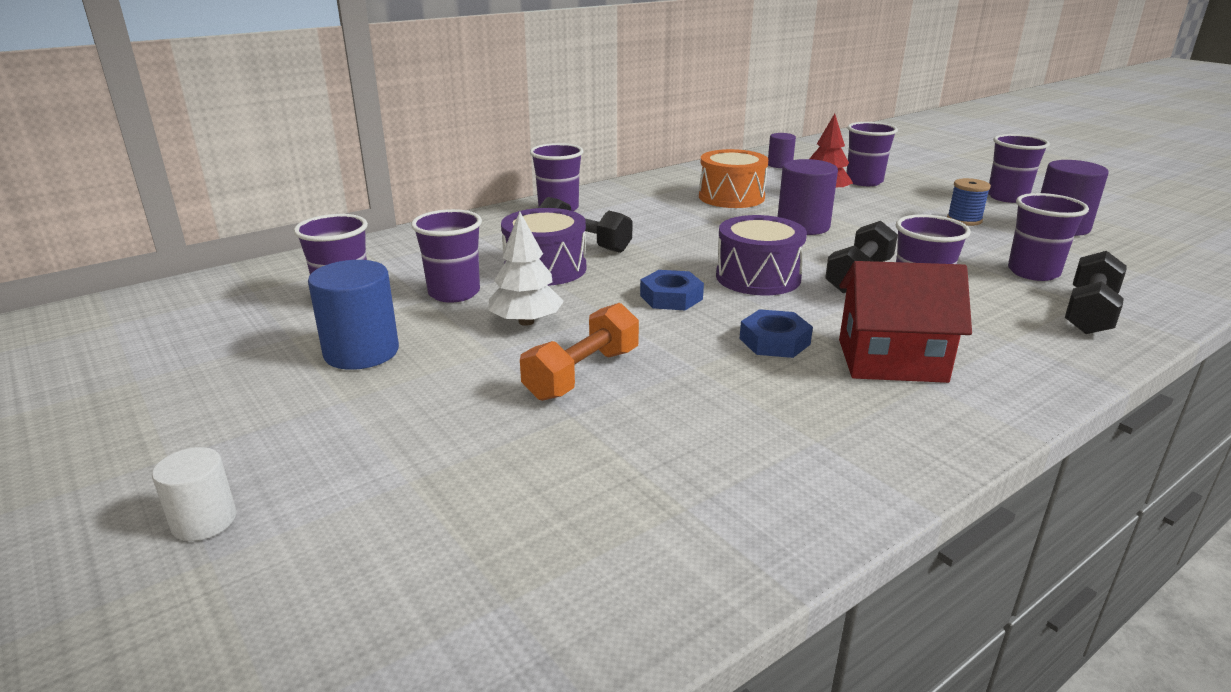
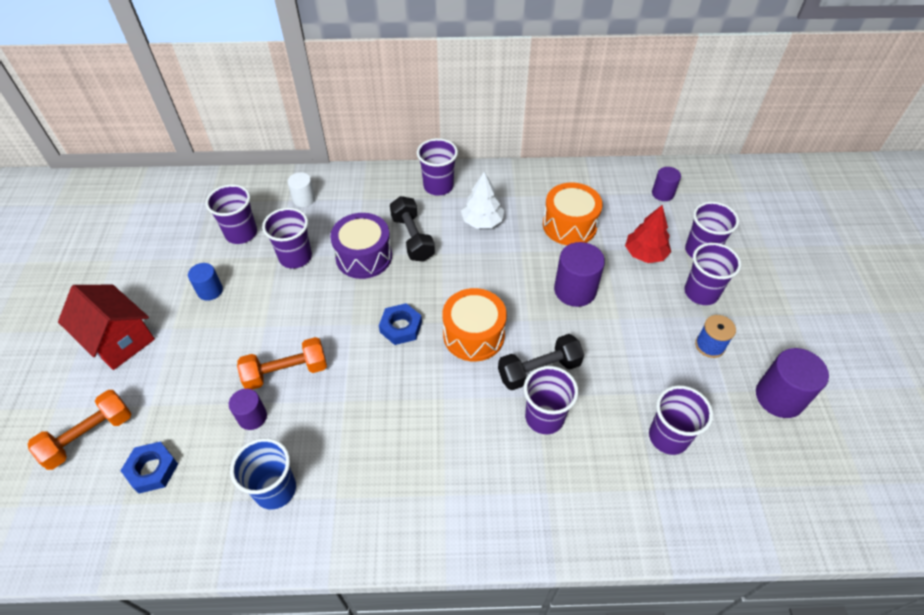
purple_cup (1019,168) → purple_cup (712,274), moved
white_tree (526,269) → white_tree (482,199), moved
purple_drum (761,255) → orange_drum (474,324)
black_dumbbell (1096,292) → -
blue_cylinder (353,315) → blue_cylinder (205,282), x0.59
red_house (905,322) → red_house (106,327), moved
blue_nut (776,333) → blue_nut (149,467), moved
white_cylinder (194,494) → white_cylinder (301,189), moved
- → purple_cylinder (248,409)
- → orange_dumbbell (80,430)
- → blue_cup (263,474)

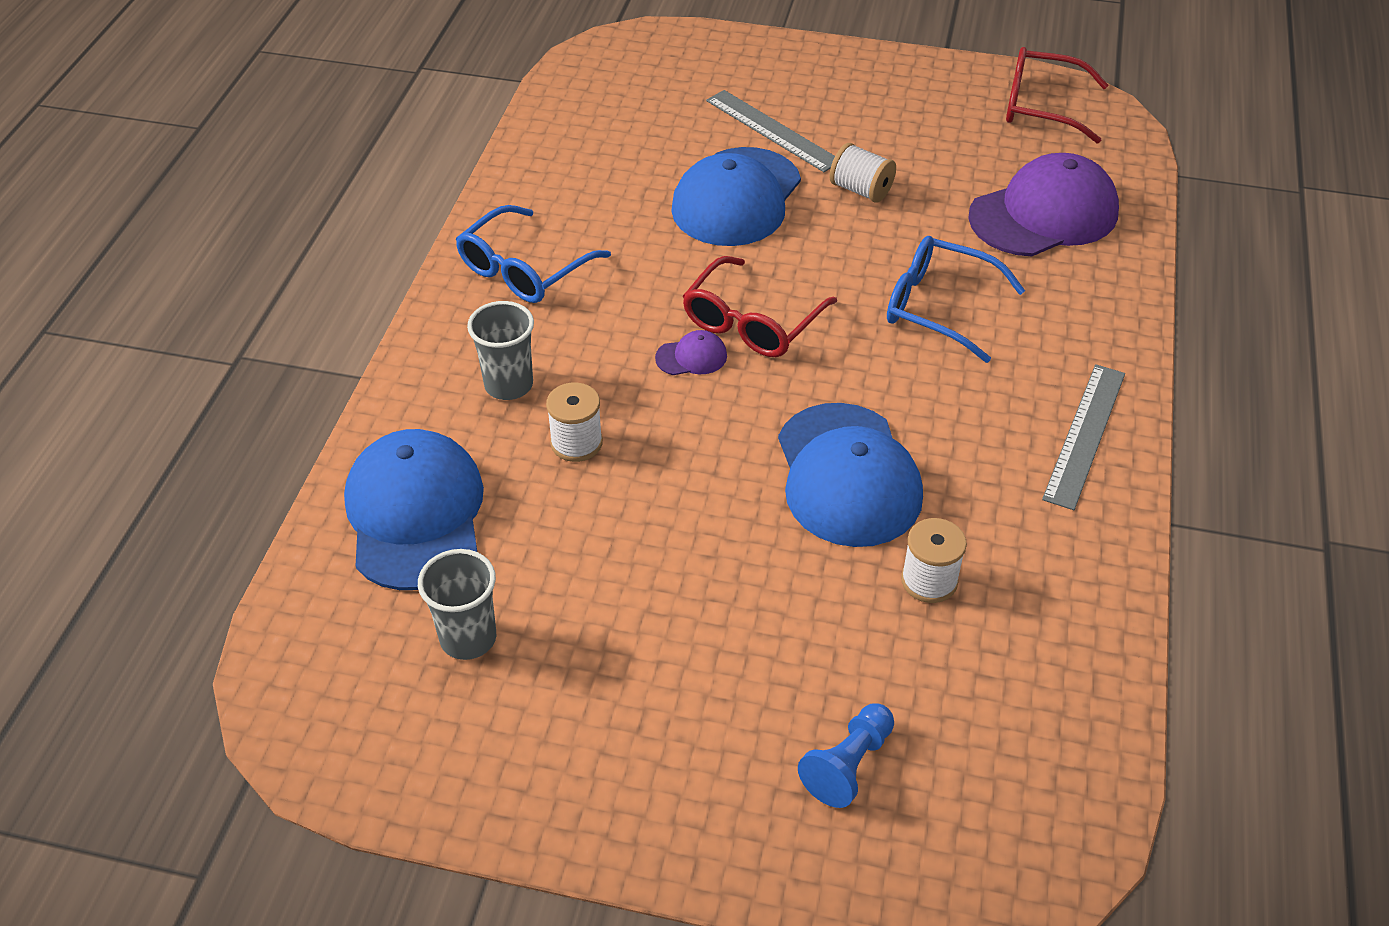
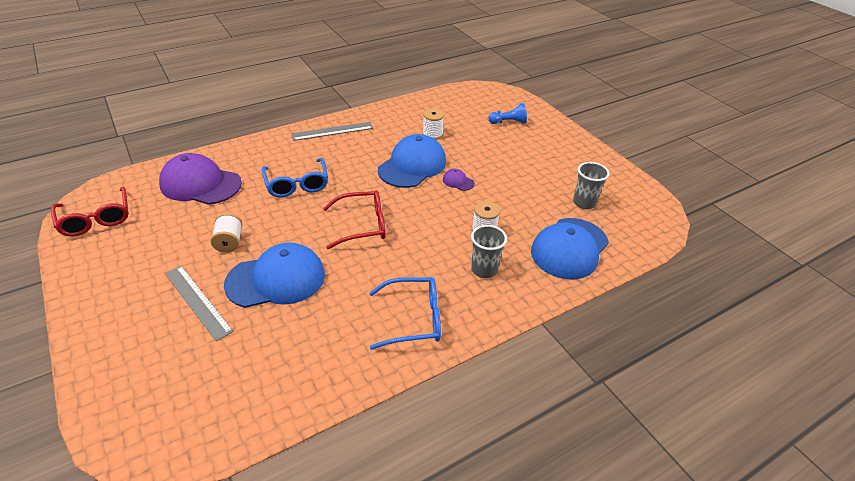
grey_ruler (770,131) → grey_ruler (199,303), 45 degrees counterclockwise
purple_cap (691,352) → purple_cap (459,180), moved

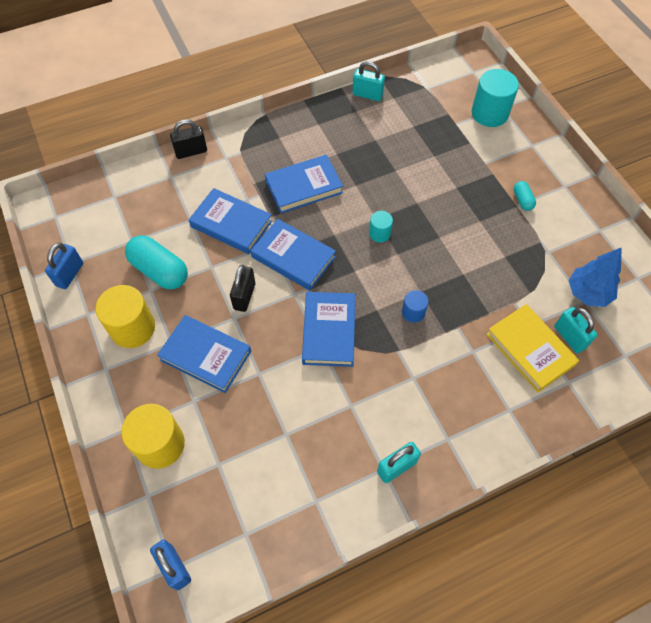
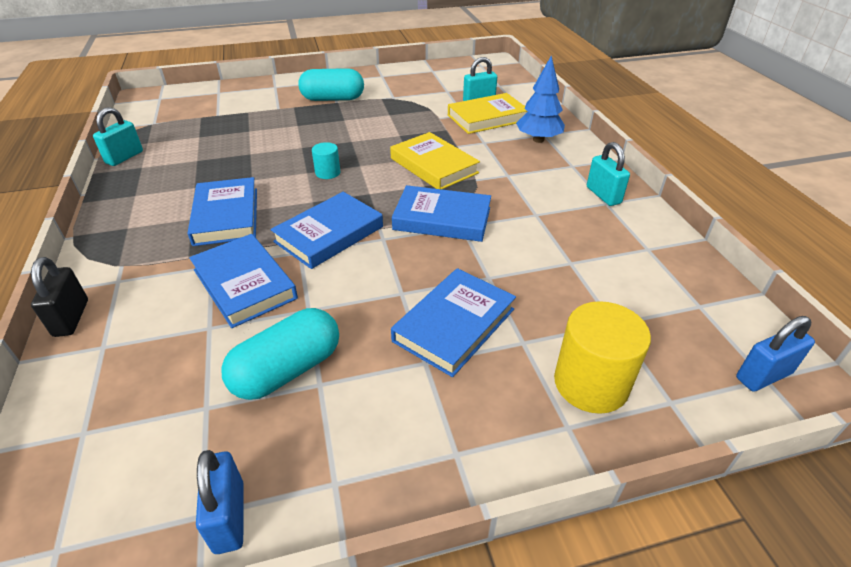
turquoise_cylinder (495,98) → -
turquoise_capsule (525,196) → turquoise_capsule (331,84), x2.02
blue_book (230,221) → blue_book (243,281), 75 degrees counterclockwise
blue_padlock (64,266) → blue_padlock (220,502), 45 degrees clockwise
blue_tree (595,277) → blue_tree (540,99), moved
black_padlock (242,288) → -
yellow_cylinder (125,316) → -
blue_cylinder (415,306) → yellow_book (435,160)

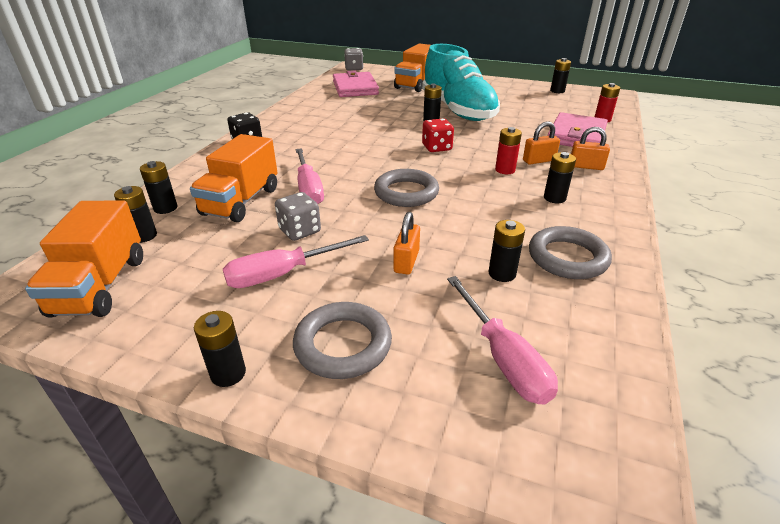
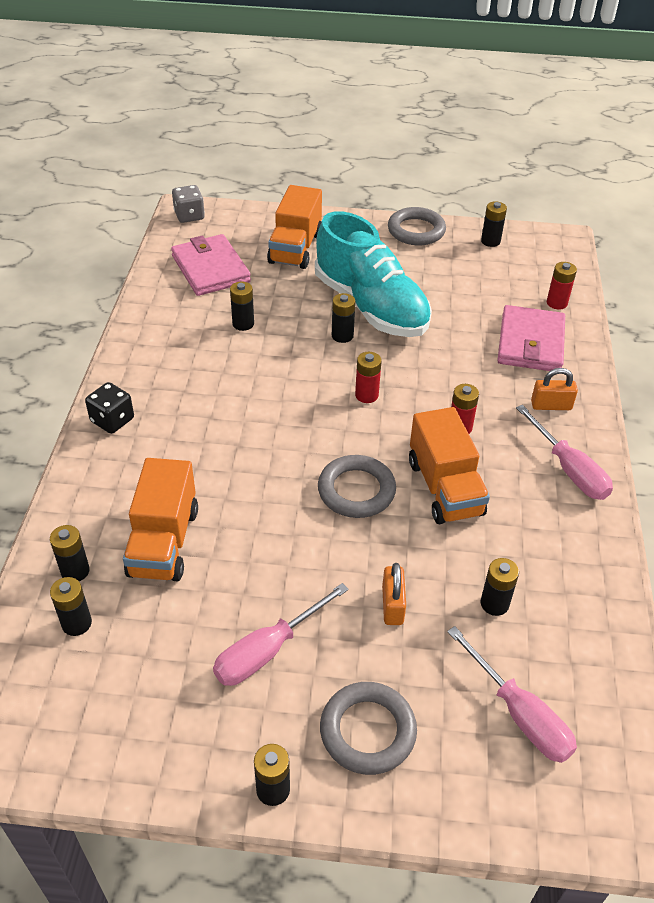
red_dice (438,135) → red_battery (368,377)
orange_padlock (541,142) → -
pink_screwdriver (310,176) → pink_screwdriver (564,452), moved
black_battery (560,177) → black_battery (242,306), moved
grey_dice (298,216) → -
orange_truck (84,259) → orange_truck (449,465), moved
grey_ring (570,252) → grey_ring (417,226), moved

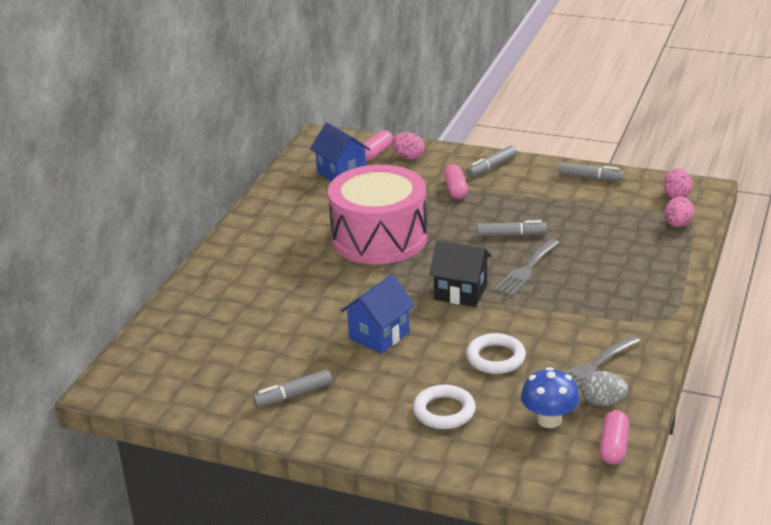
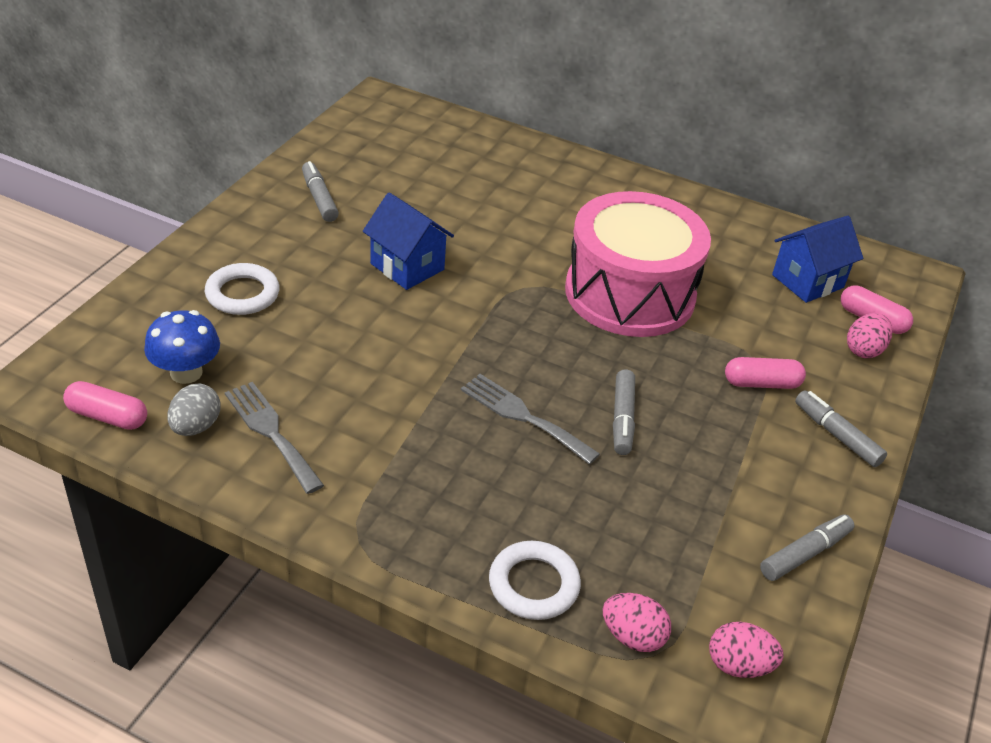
grey_marker (591,171) → grey_marker (807,547), 150 degrees counterclockwise
black_house (460,273) → -
white_ring (496,353) → white_ring (535,580), moved

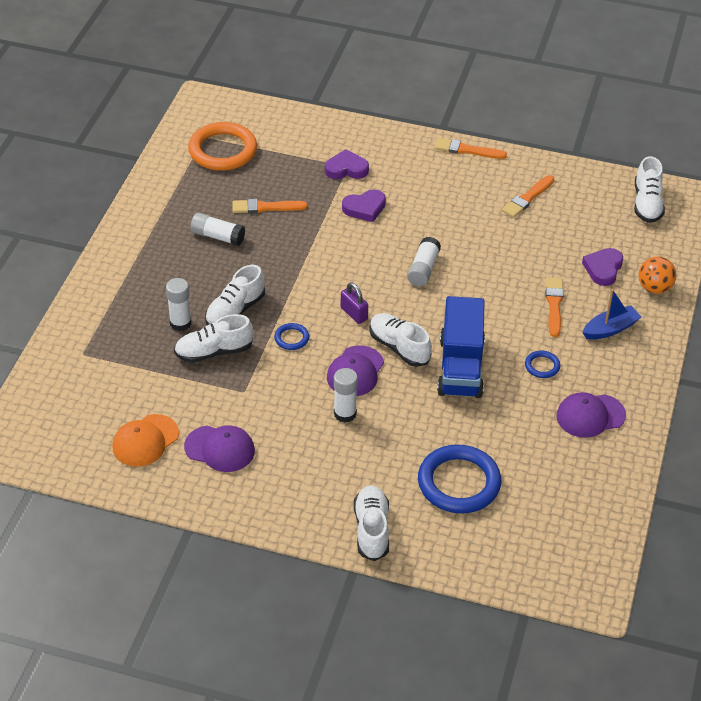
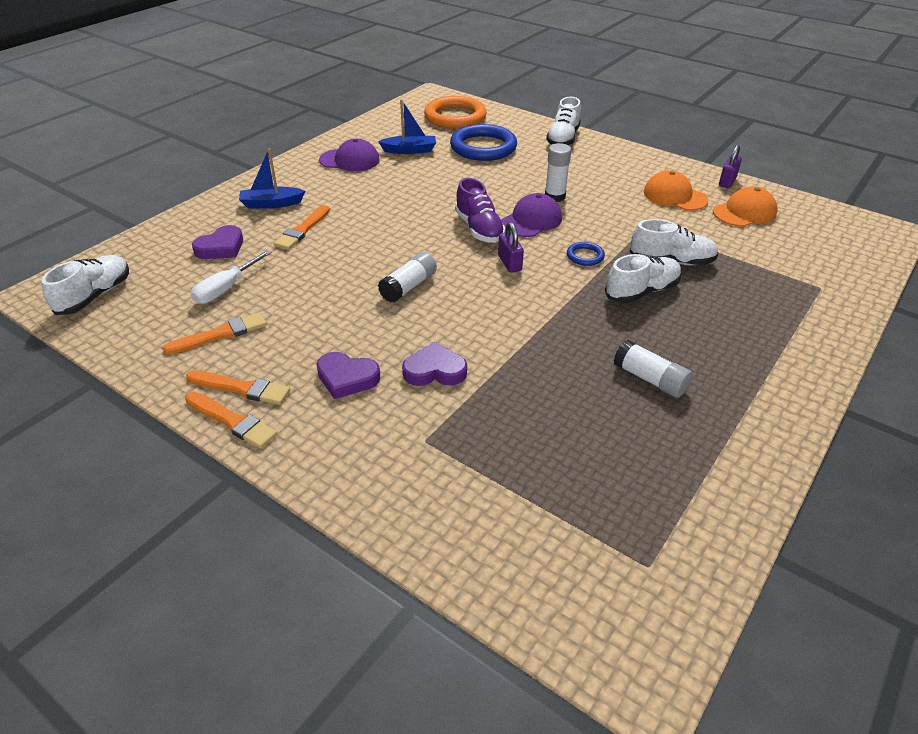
orange_ring (222,146) → orange_ring (455,112), moved
purple_heart (347,164) → purple_heart (348,375), moved
orange_brush (270,206) → orange_brush (238,387), moved
orange_ball (657,275) → -
white_glue_stick (178,304) → -
blue_truck (461,347) → -
white_shoe (400,340) → purple_shoe (480,210)
blue_ring (542,364) → -
purple_cap (219,448) → orange_cap (676,190)
- → blue_boat (407,126)
- → purple_padlock (730,166)
- → white_screwdriver (231,277)

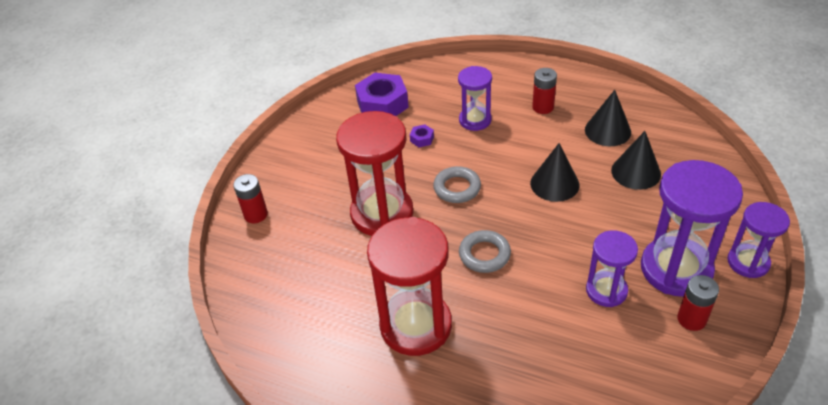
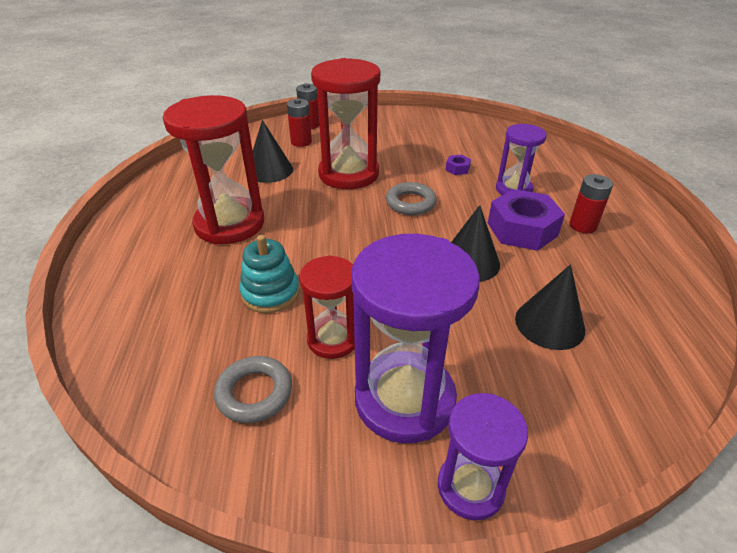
purple_nut (382,94) → purple_nut (526,220), moved
black_cone (608,118) → black_cone (273,151), moved
grey_ring (485,251) → grey_ring (253,389), moved
purple_hourglass (612,268) → red_hourglass (327,307)
red_battery (698,303) → red_battery (299,123), moved
- → turquoise_stacking_toy (269,274)

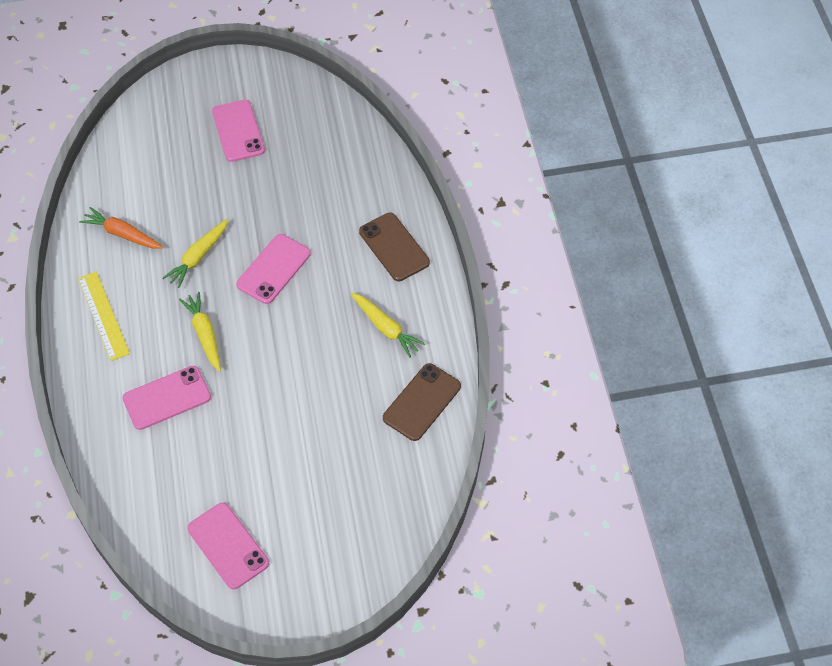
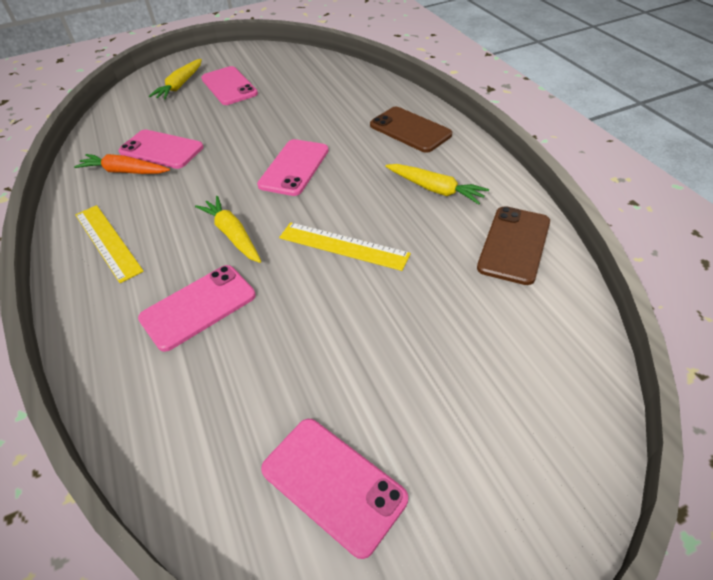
yellow_carrot (195,253) → yellow_carrot (175,79), moved
- → pink_phone (161,149)
- → yellow_ruler (345,246)

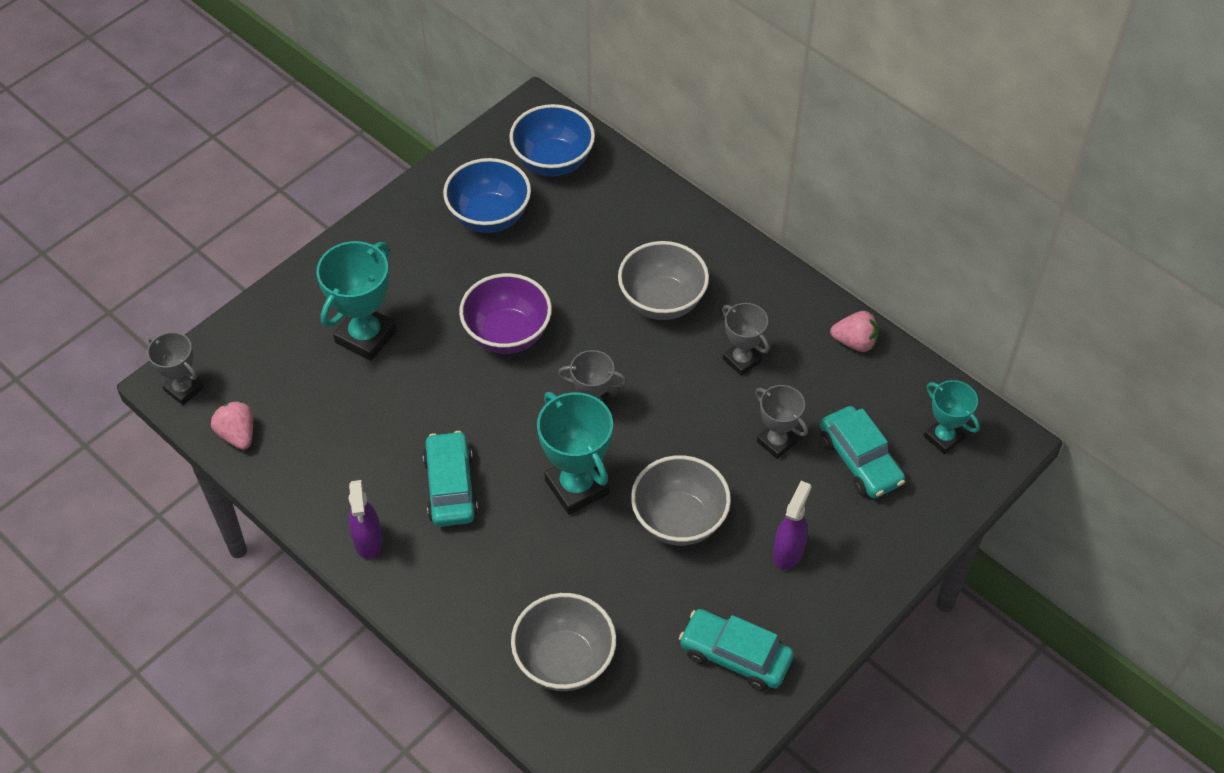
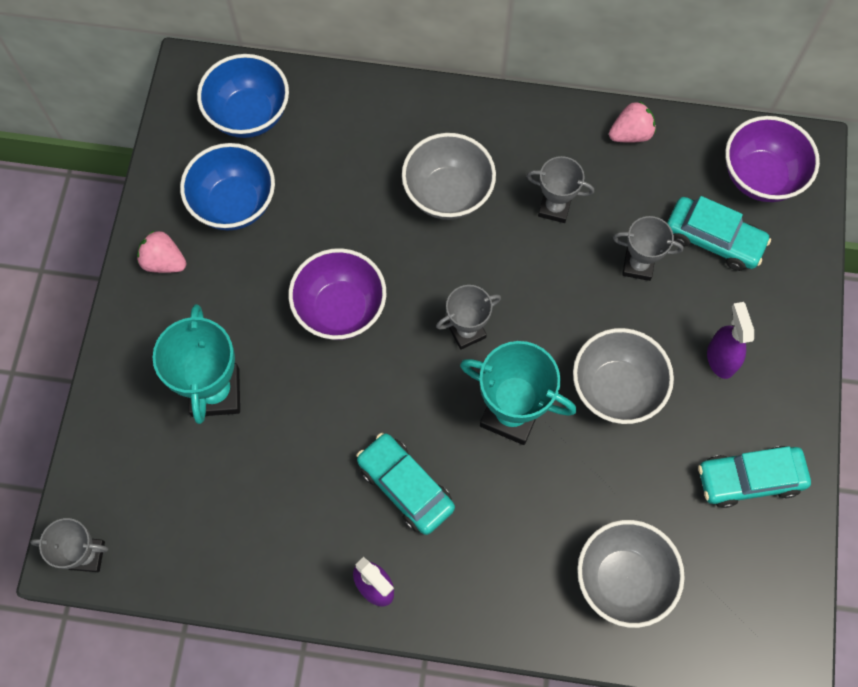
turquoise_trophy (952,417) → purple_bowl (772,159)
pink_strawberry (232,425) → pink_strawberry (162,251), moved

